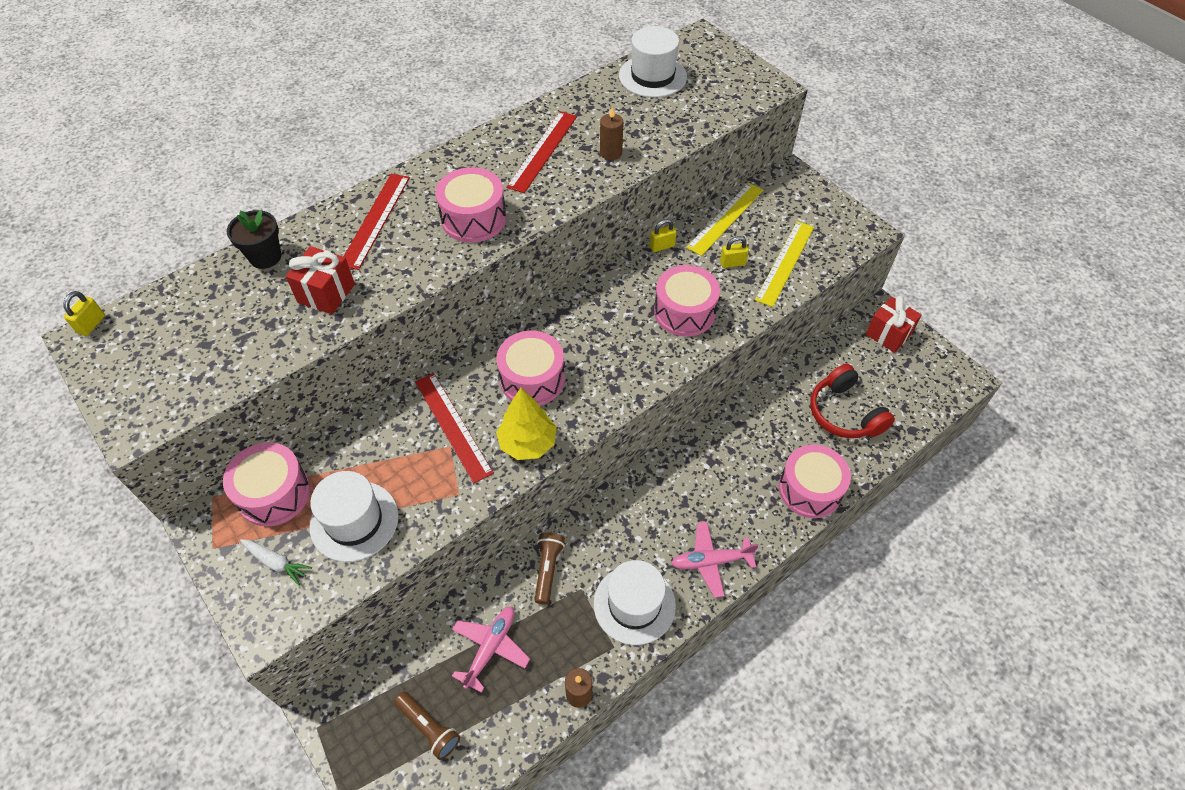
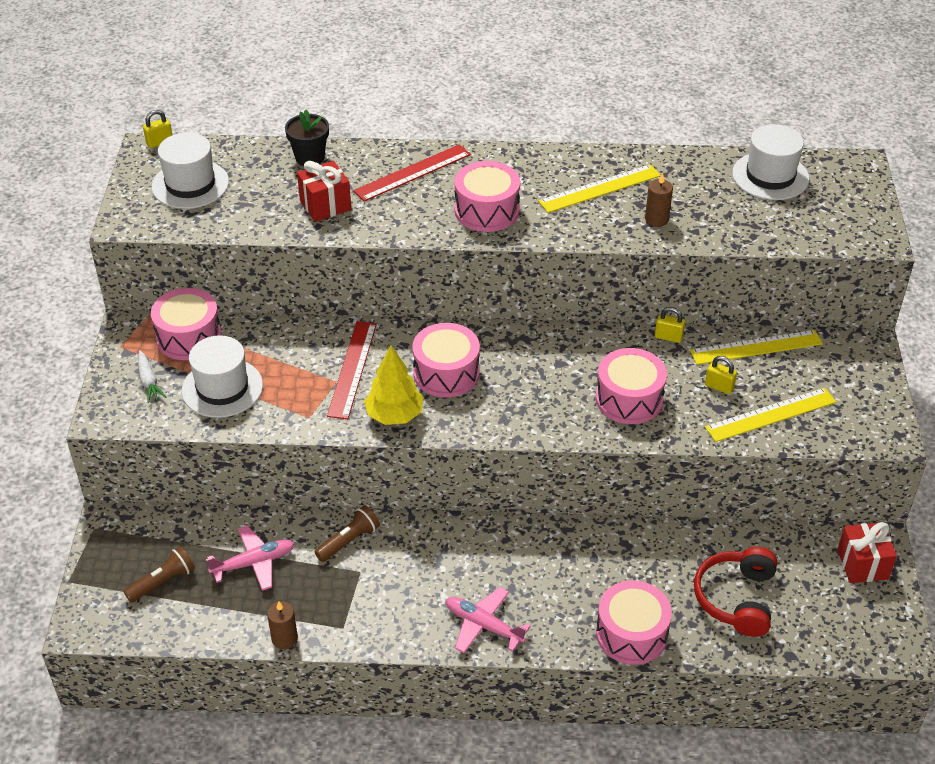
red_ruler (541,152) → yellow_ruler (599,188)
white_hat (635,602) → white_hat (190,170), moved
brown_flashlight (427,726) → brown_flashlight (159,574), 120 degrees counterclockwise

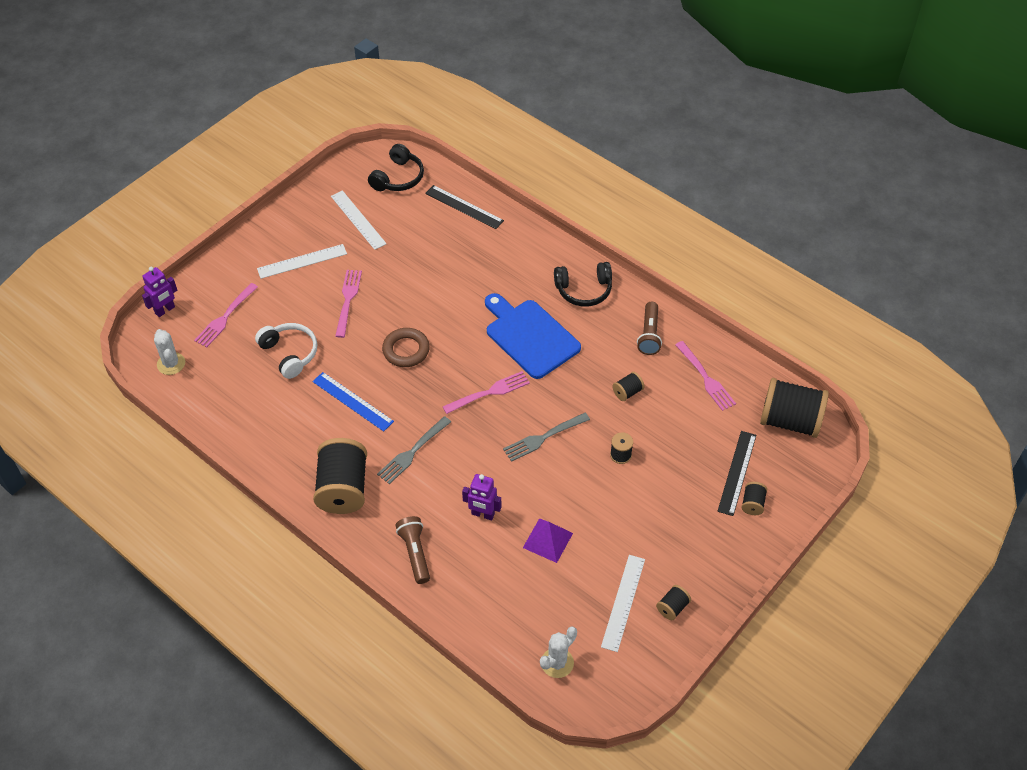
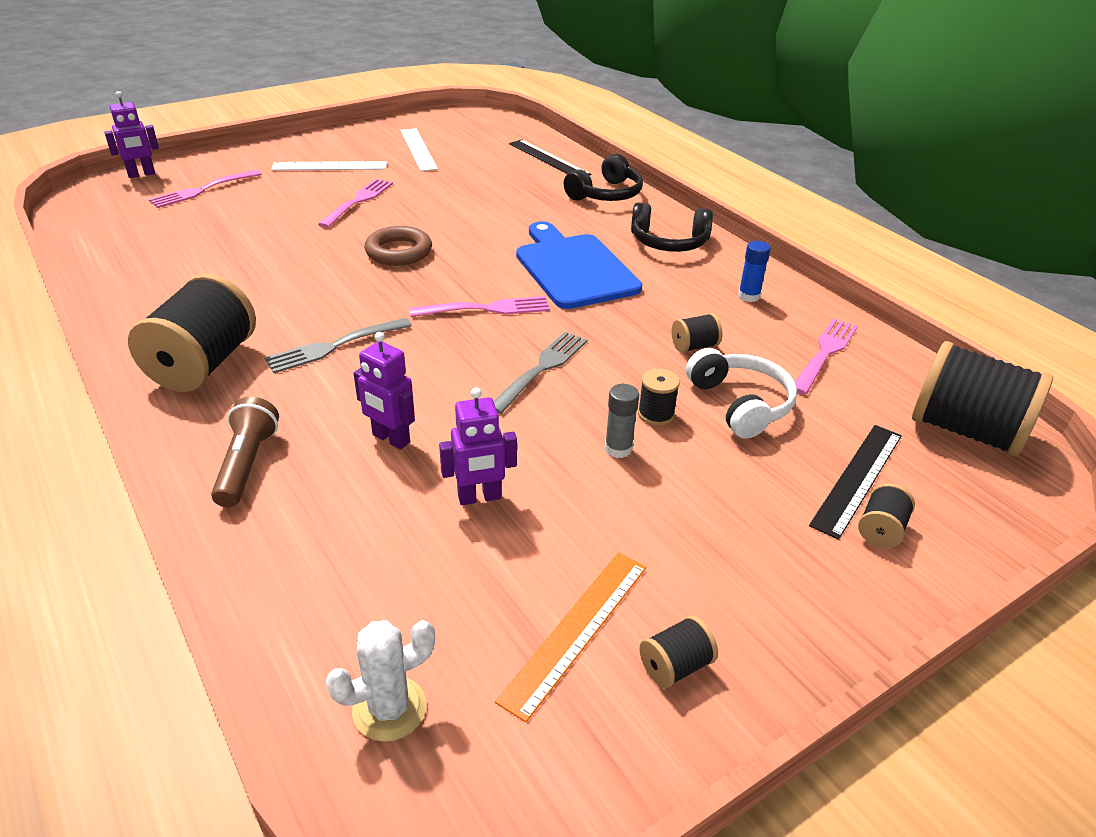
black_headphones (396,167) → black_headphones (603,177), moved
brown_flashlight (649,328) → blue_glue_stick (754,271)
white_headphones (286,351) → white_headphones (741,393), moved
white_cactus (169,352) → -
pink_fork (705,376) → pink_fork (826,356), 135 degrees counterclockwise
blue_ruler (353,402) → -
grey_fork (546,437) → grey_fork (540,373), 135 degrees clockwise
purple_pyramid (548,540) → purple_robot (478,446)
white_ruler (623,603) → orange_ruler (570,637)
- → grey_glue_stick (622,421)

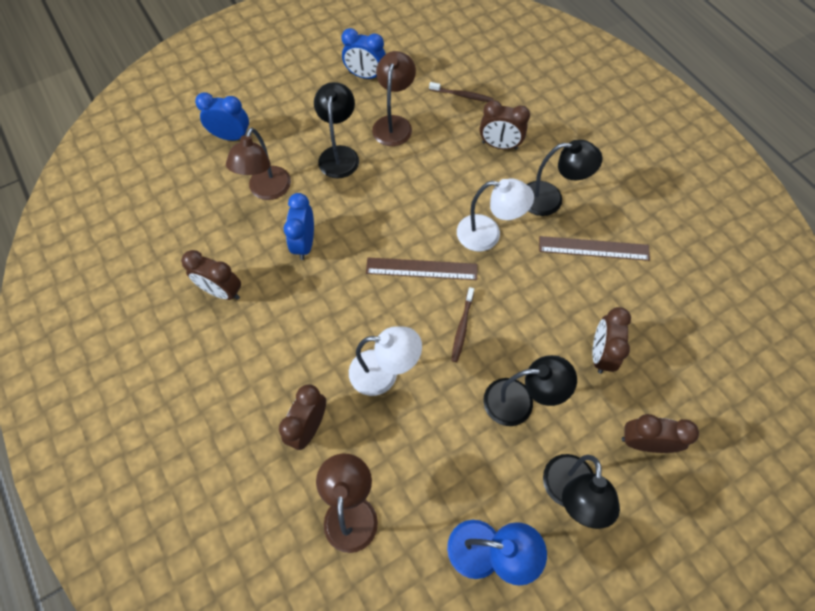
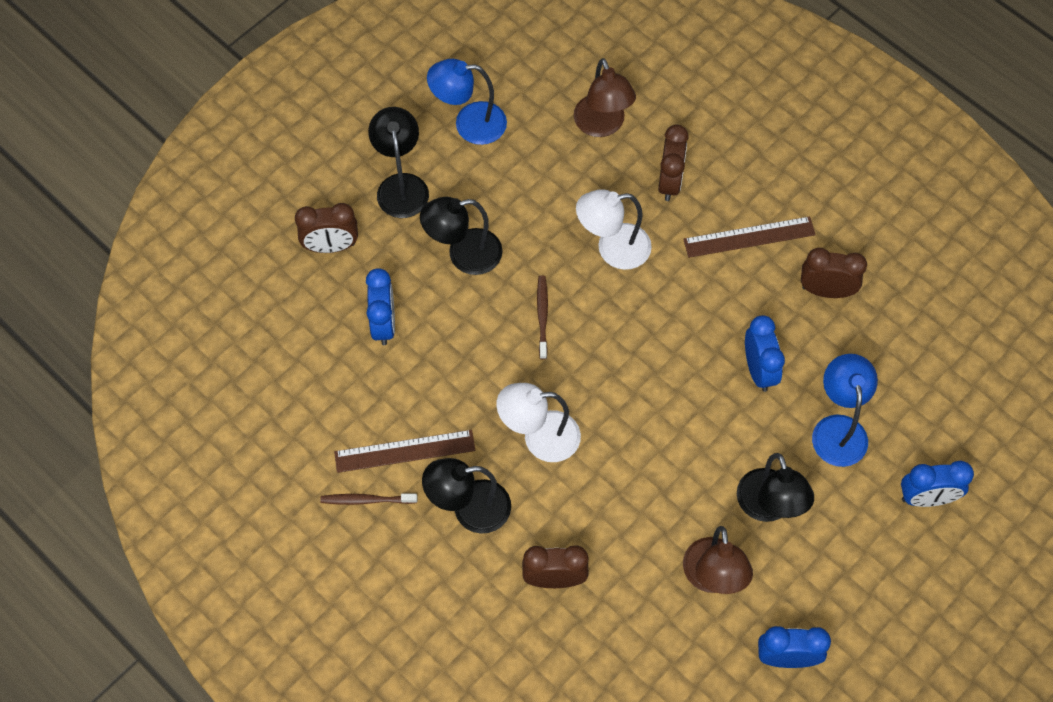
brown_toothbrush (461,92) → brown_toothbrush (369,499), moved
brown_lamp (258,164) → blue_lamp (845,410)
brown_ruler (422,268) → brown_ruler (749,237), moved
brown_clock (611,340) → blue_clock (380,306)

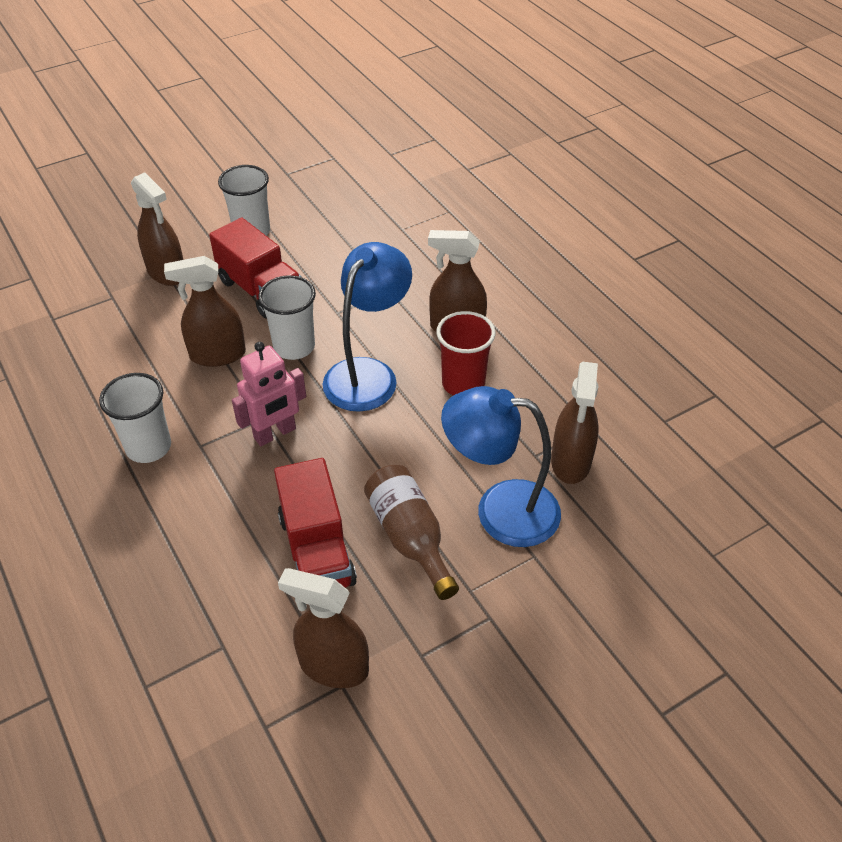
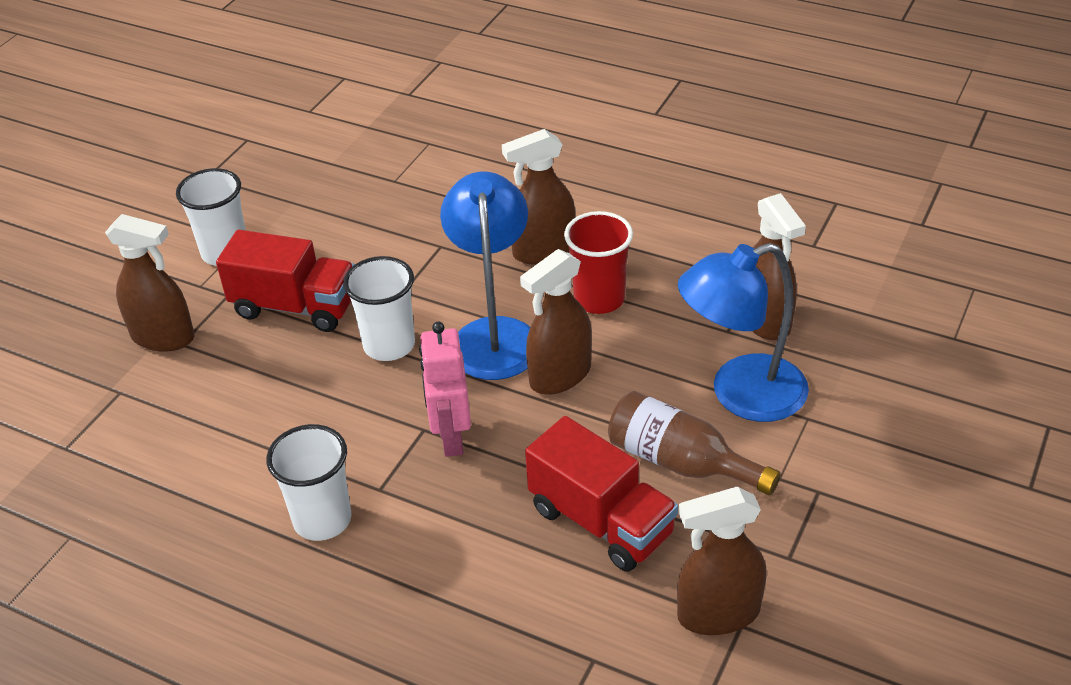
brown_spray_bottle (205,311) → brown_spray_bottle (556,322), moved
pink_robot (269,394) → pink_robot (445,389), 150 degrees clockwise

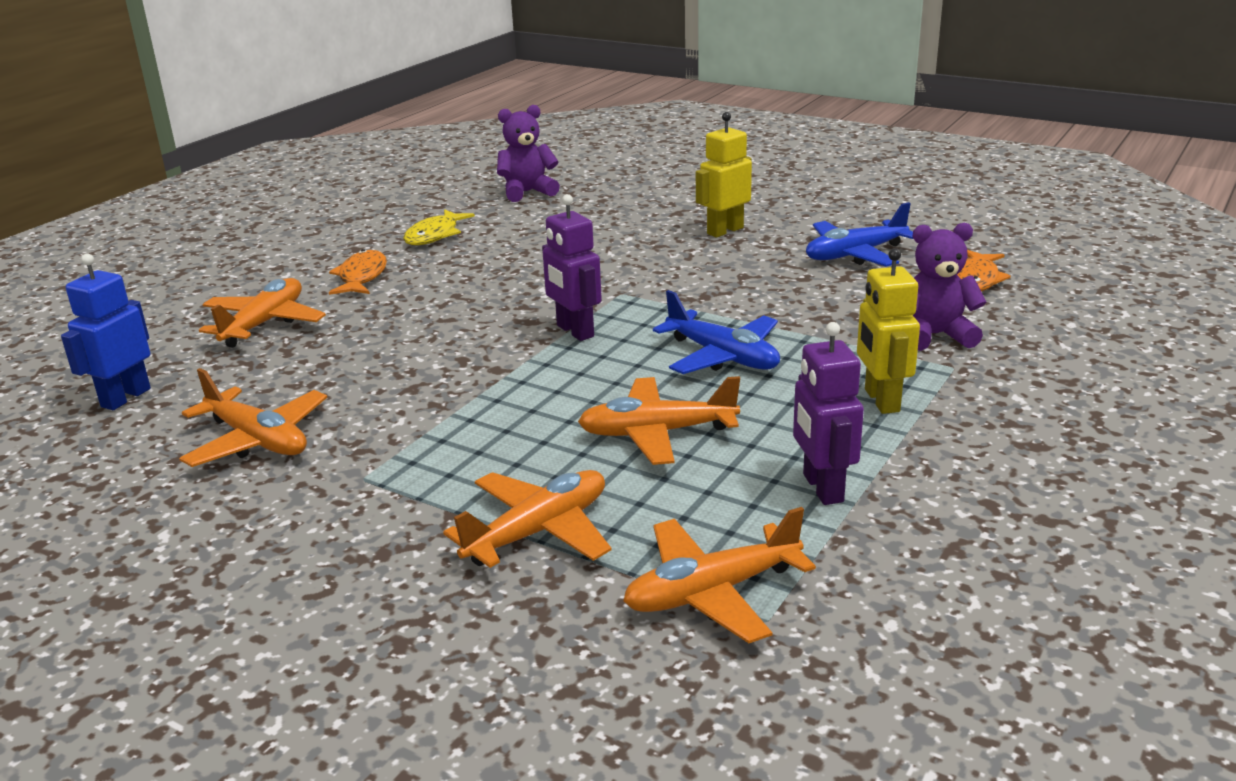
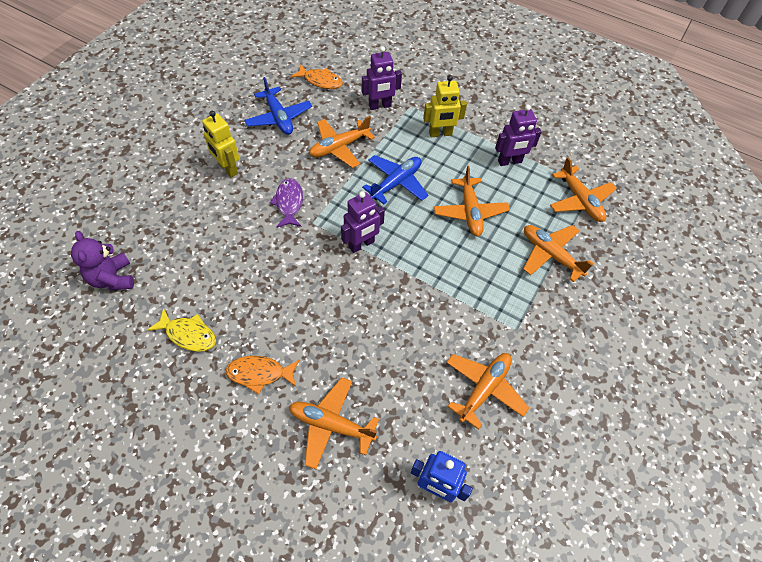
purple_teddy_bear (949,287) → purple_robot (382,78)
- → orange_plane (342,142)
- → purple_fish (286,203)

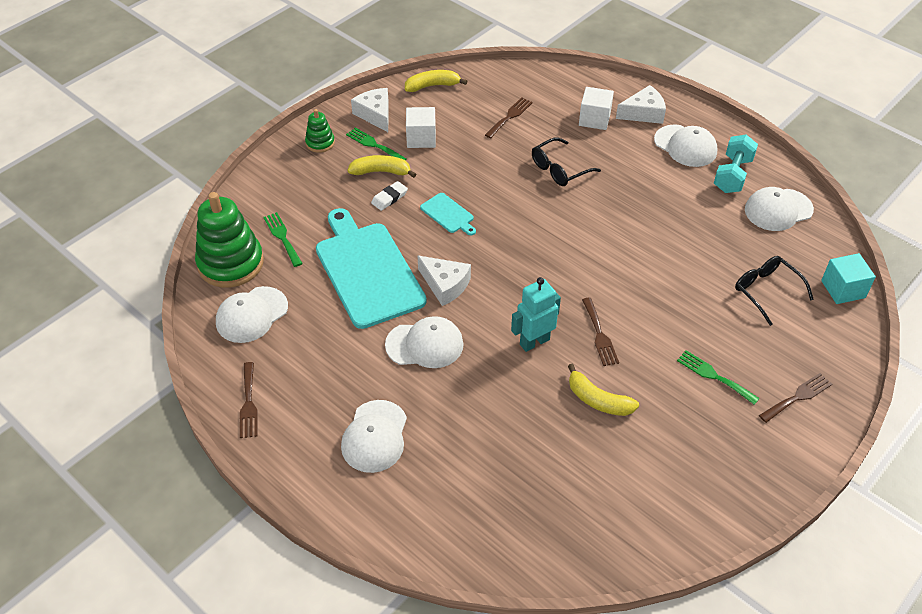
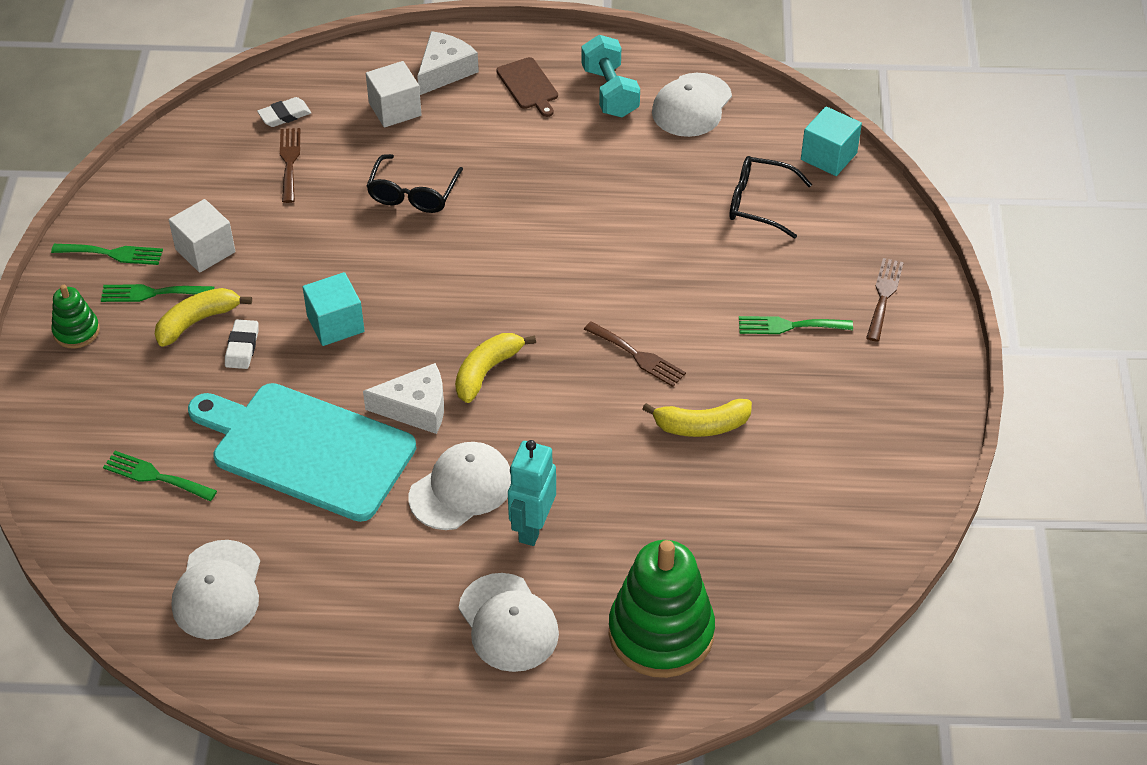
yellow_banana (436,81) → yellow_banana (495,368), moved
white_cheese (370,110) → green_fork (107,254)
white_cap (685,145) → brown_cutting_board (527,87)
green_stacking_toy (229,240) → green_stacking_toy (662,609), moved
turquoise_cutting_board (448,214) → turquoise_cube (334,309)
turquoise_robot (536,314) → turquoise_robot (532,493), moved
brown_fork (249,400) → -
- → white_eraser (284,112)

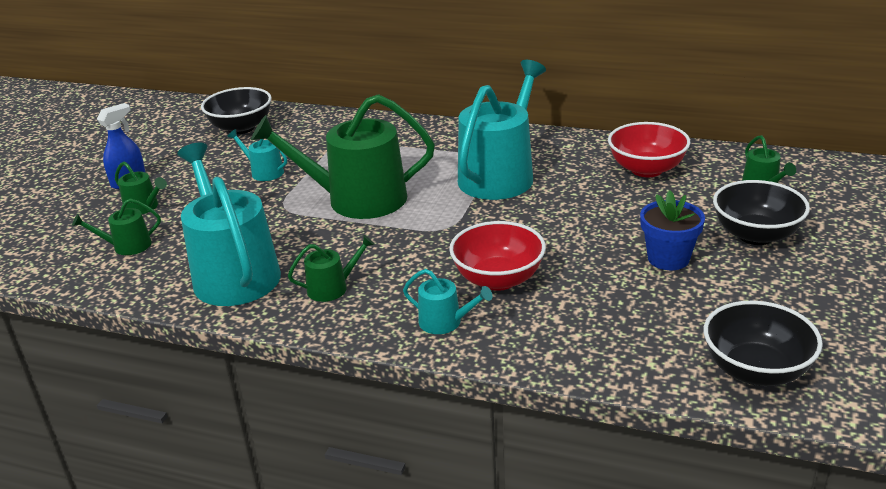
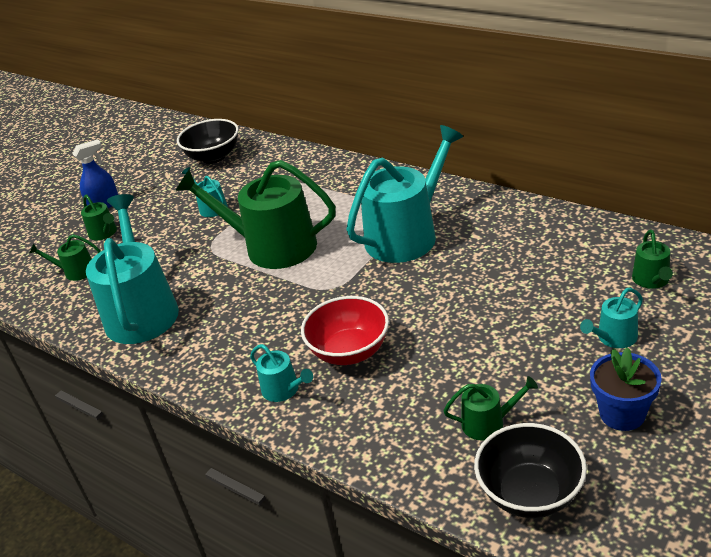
red_bowl (649,149) → -
black_bowl (761,212) → turquoise_watering_can (611,318)
blue_flower_pot (672,230) → blue_flower_pot (626,389), moved
green_watering_can (331,268) → green_watering_can (490,408), moved

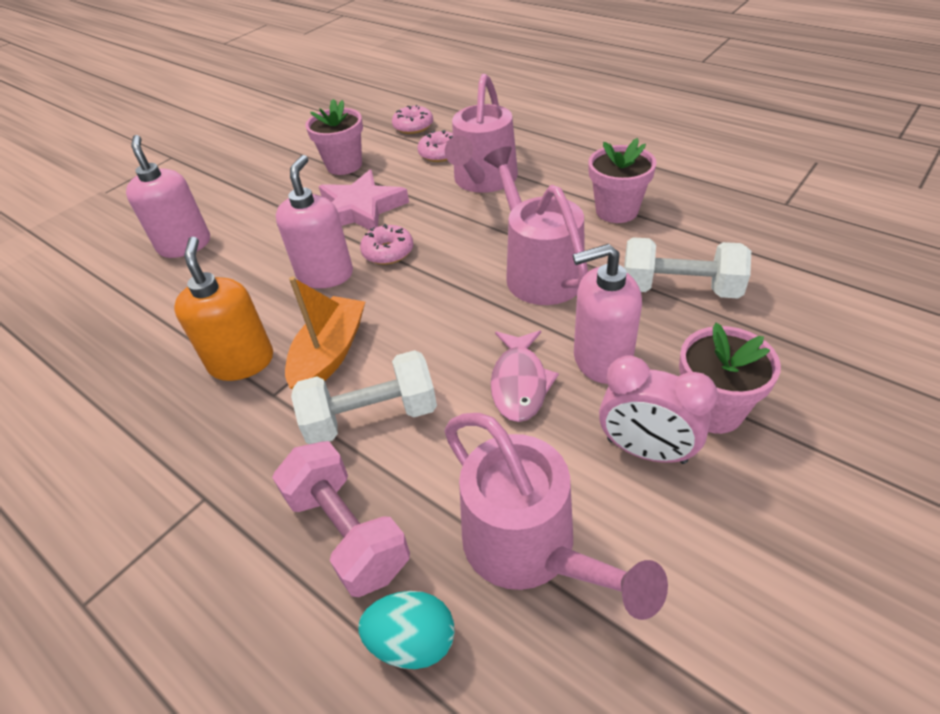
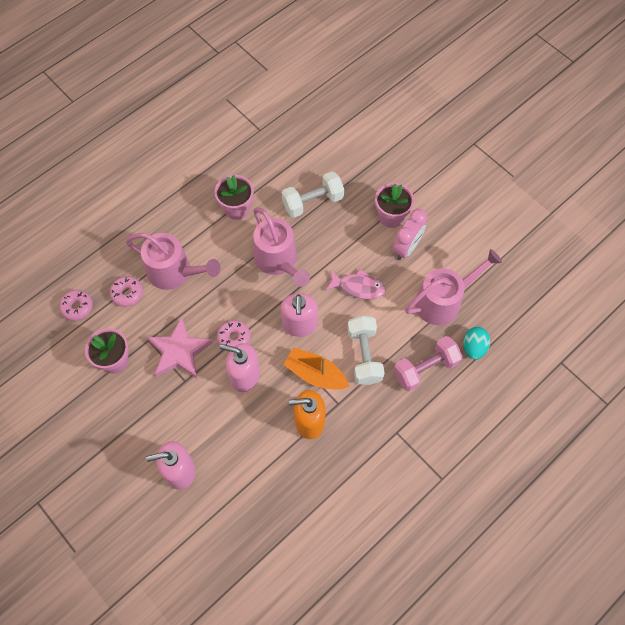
pink_watering_can (536,225) → pink_watering_can (281,247), 105 degrees counterclockwise
white_dumbbell (687,268) → white_dumbbell (313,194), 45 degrees clockwise
pink_soap_dispenser (607,314) → pink_soap_dispenser (299,315), moved

